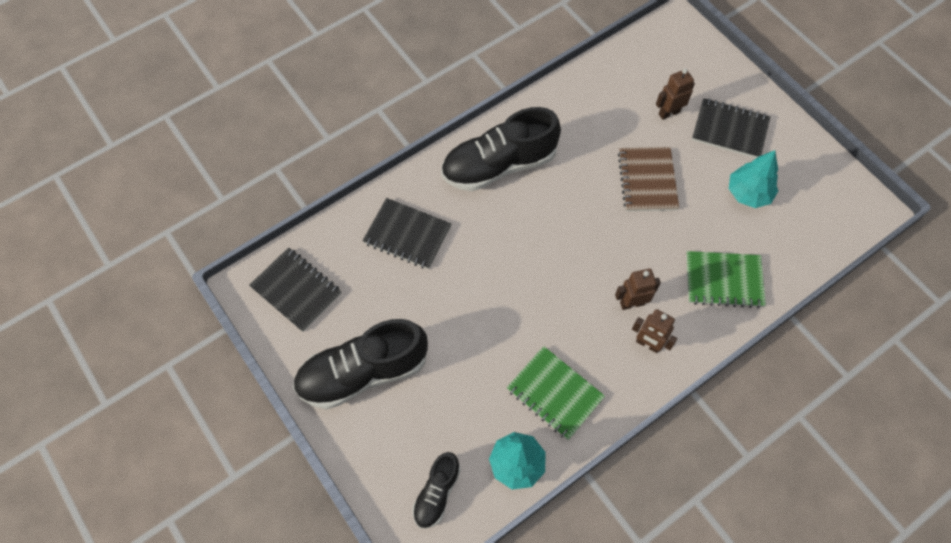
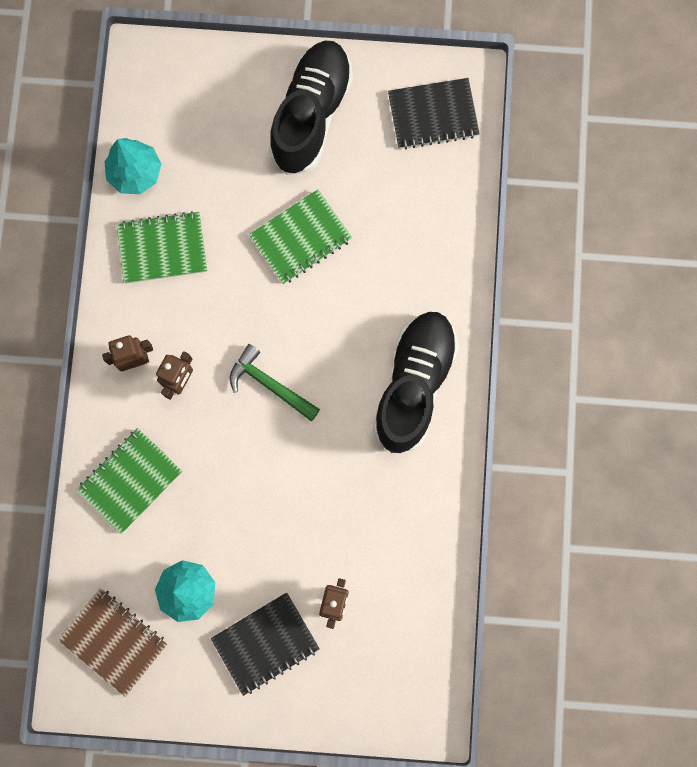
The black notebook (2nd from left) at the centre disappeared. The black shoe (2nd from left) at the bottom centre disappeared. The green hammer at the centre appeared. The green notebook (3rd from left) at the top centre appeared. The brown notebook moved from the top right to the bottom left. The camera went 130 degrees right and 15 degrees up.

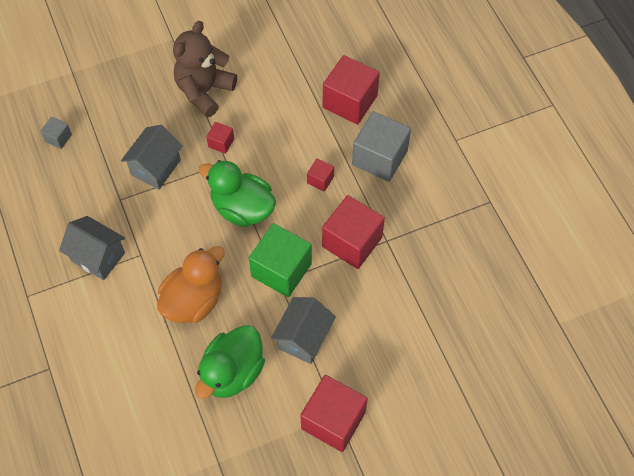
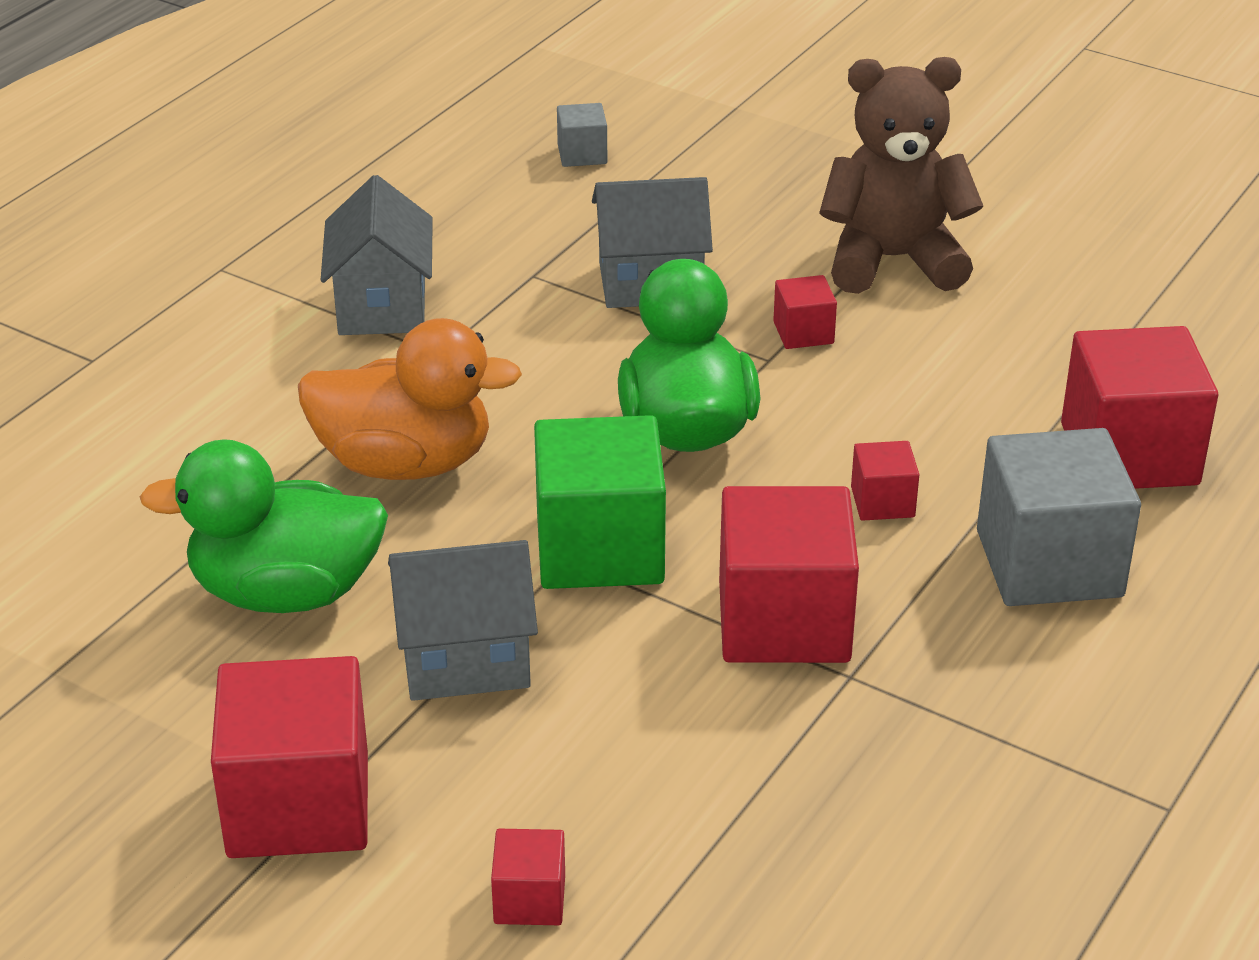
The red cube (2nd from left) at the bottom centre appeared. The camera went 55 degrees right and 25 degrees down.

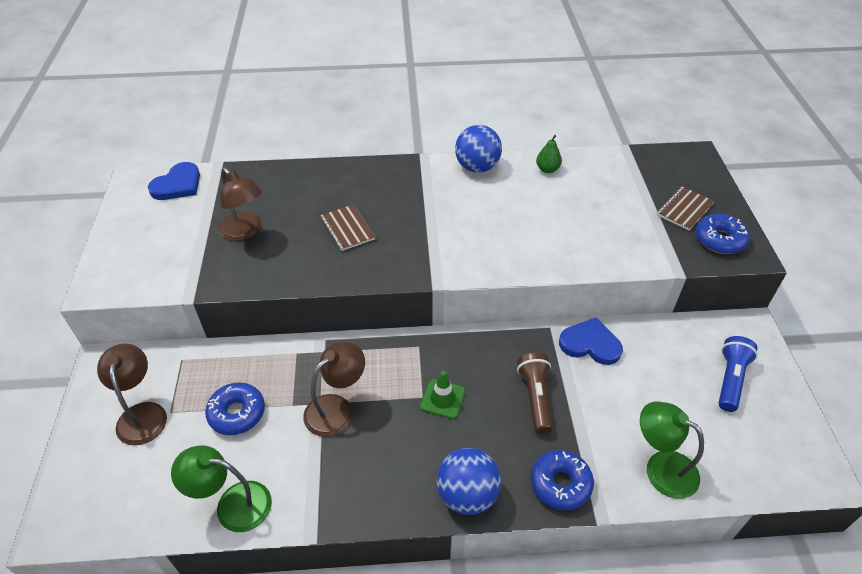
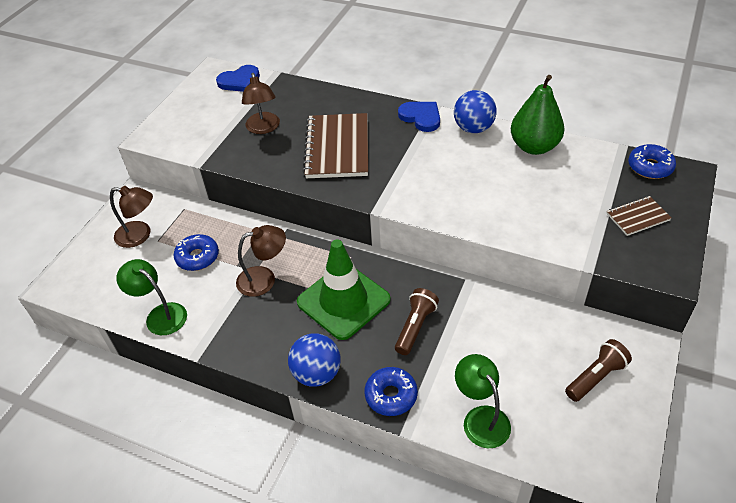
The blue heart (2nd from left) moved from the middle right to the top centre. The blue donut (3rd from left) moved from the middle right to the top right. The blue flashlight at the middle right became the brown flashlight (2nd from left) at the bottom right. The brown lamp (1st from left) at the bottom left turned 90 degrees clockwise. The brown notebook (1st from left) at the centre changed to 1.98 times the size. The green traffic cone at the bottom centre changed to 2.24 times the size. The green pear at the top centre changed to 2.19 times the size. The camera went 30 degrees right and 0 degrees up.

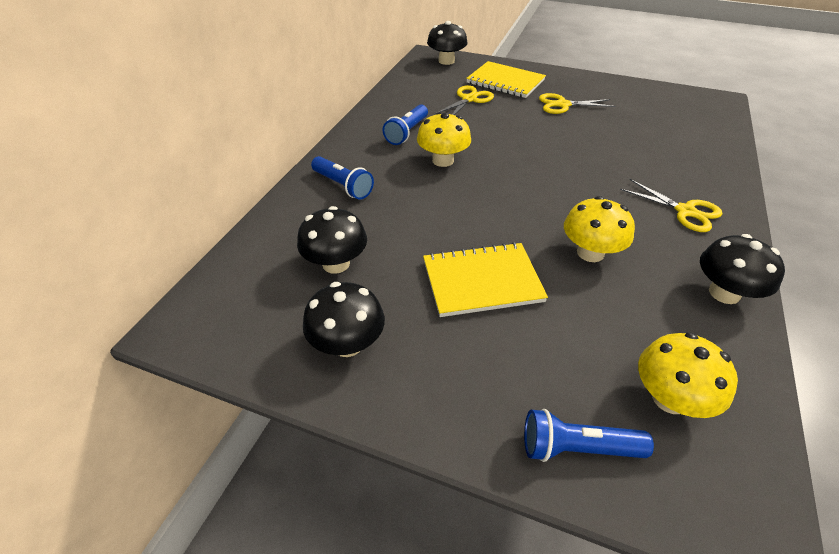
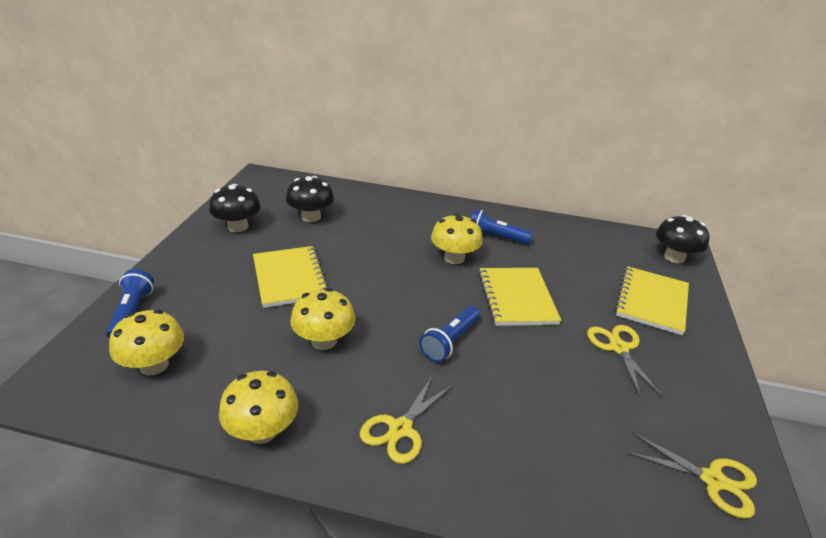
The yellow notebook (2nd from left) at the centre appeared. The blue flashlight (1st from left in the first image) moved from the top centre to the centre. The yellow scissors (1st from left in the first image) moved from the top centre to the bottom right. The black mushroom (4th from left) at the middle right became the yellow mushroom (2nd from left) at the bottom left. The camera went 80 degrees right and 10 degrees down.

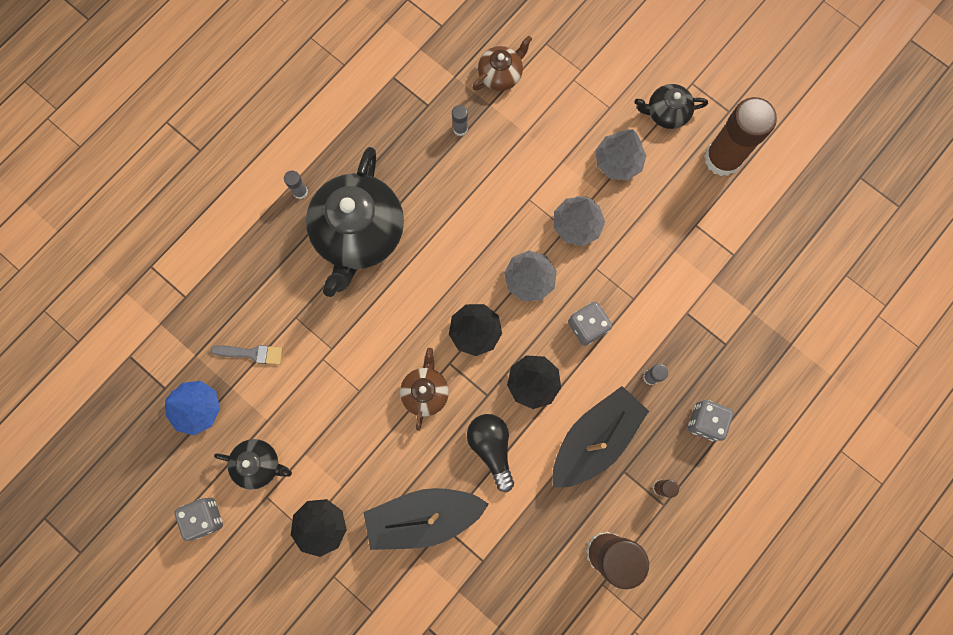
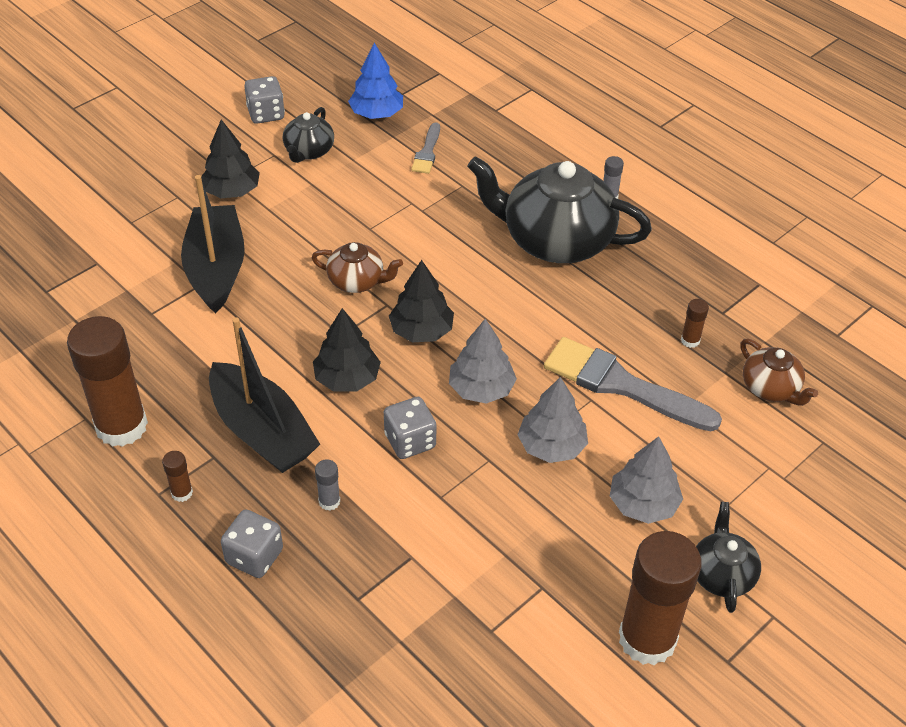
The black light bulb at the bottom centre disappeared. The grey brush (2nd from left) at the middle right appeared. The grey glue stick (2nd from left) at the top centre became the brown glue stick (4th from left) at the middle right. The camera went 95 degrees right and 30 degrees down.

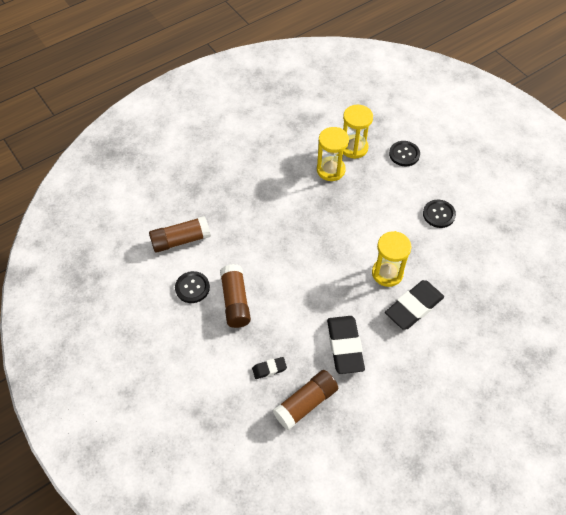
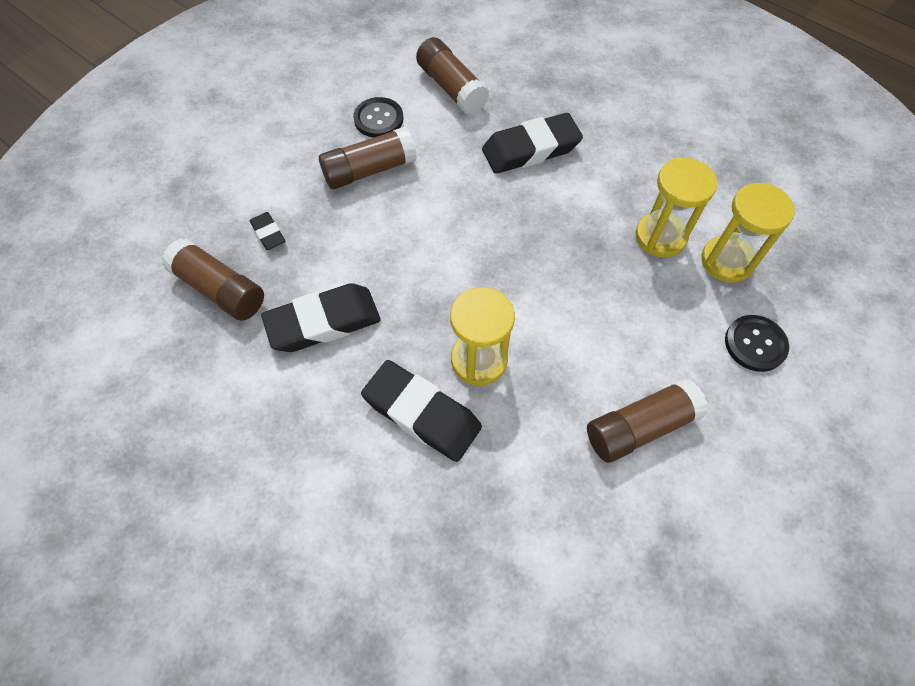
The black eraser (4th from left) at the top centre appeared. The black button (3rd from left) at the middle right was replaced by the brown glue stick (4th from left) at the middle right. The camera went 75 degrees right and 5 degrees up.

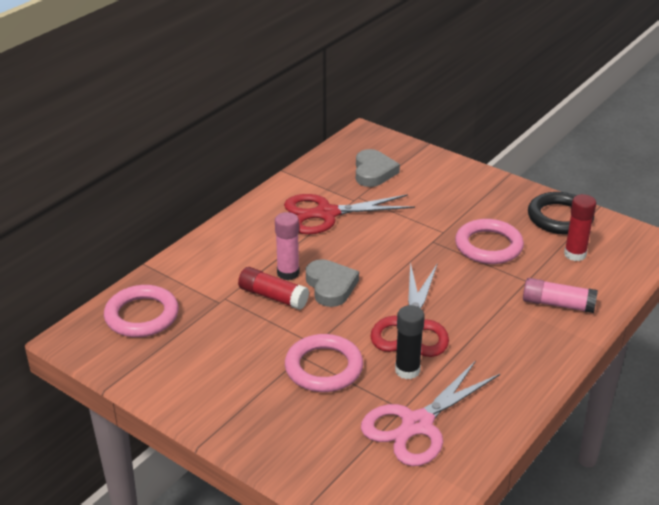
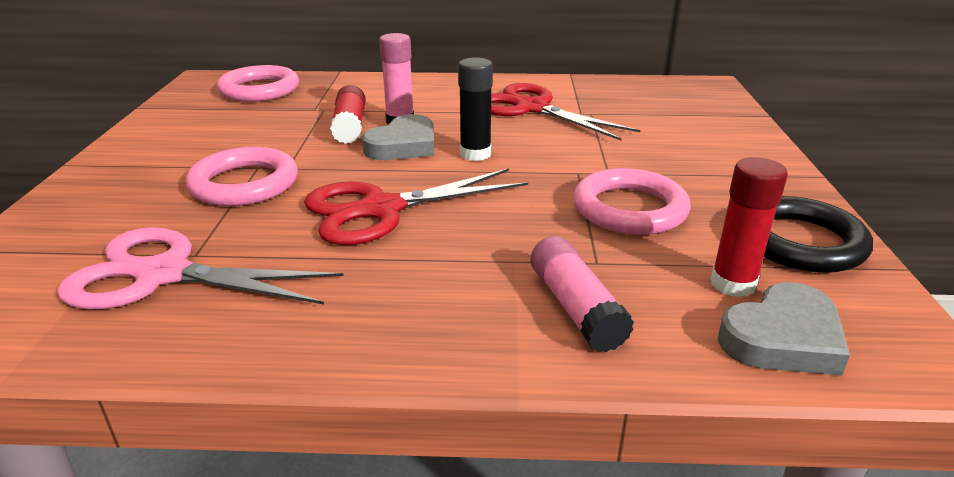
The grey heart (2nd from left) moved from the top centre to the bottom right. The black glue stick moved from the bottom centre to the top centre. The camera went 55 degrees right and 5 degrees down.

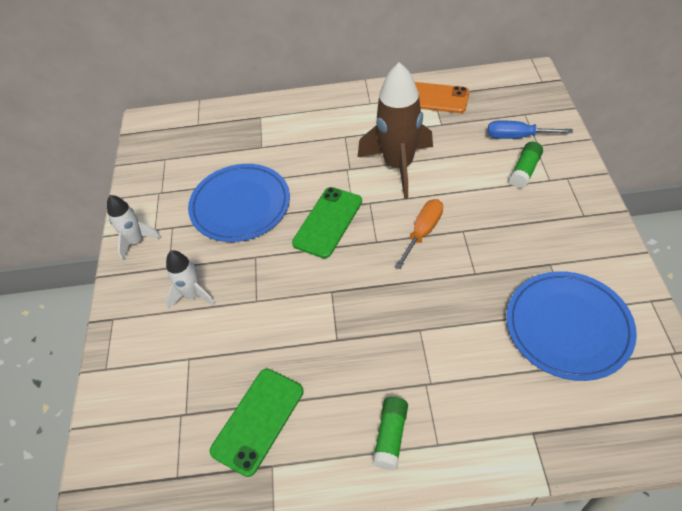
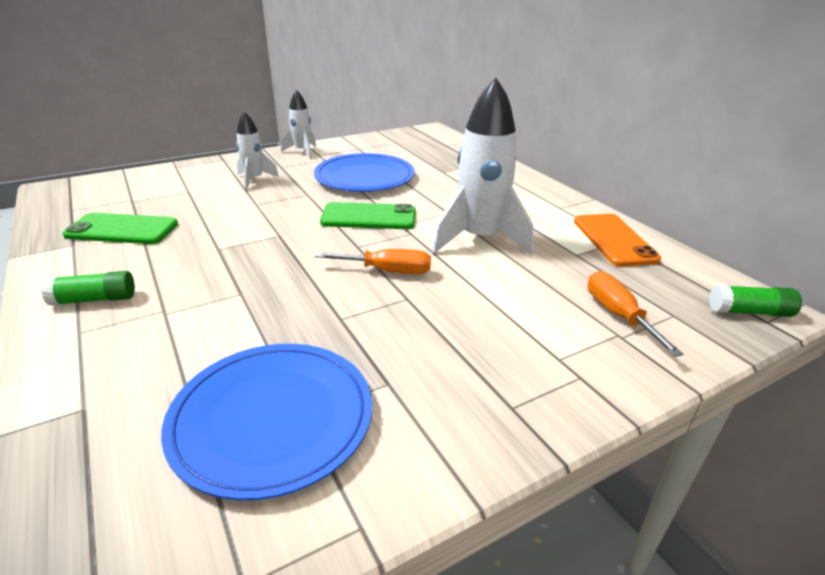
The green glue stick (2nd from left) moved from the top right to the middle right. The brown rocket at the top centre became the white rocket (3rd from left) at the top centre. The blue screwdriver at the top right became the orange screwdriver (2nd from left) at the middle right. The camera went 60 degrees right and 20 degrees down.

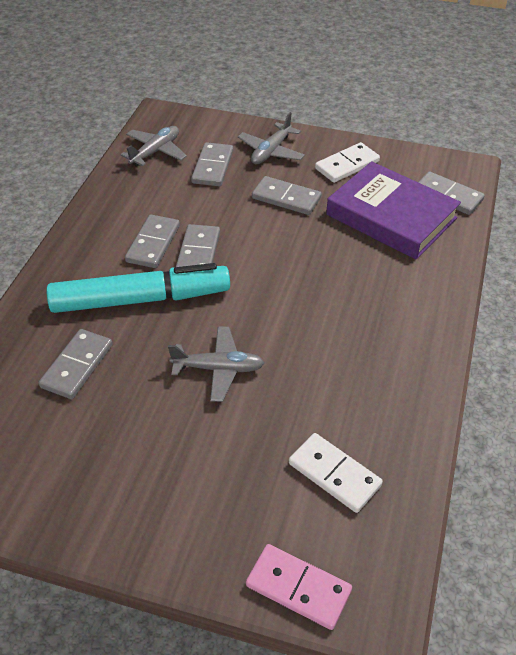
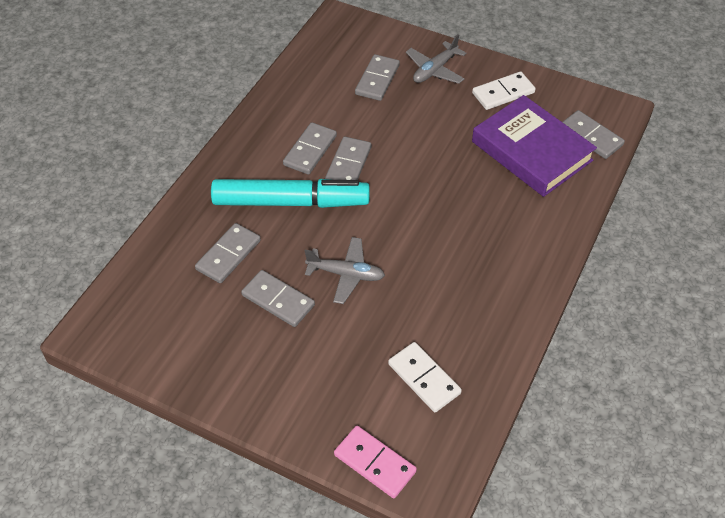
The grey plane (1st from left) at the top left disappeared. The grey domino (5th from left in the first image) moved from the top centre to the centre. The camera went 10 degrees right and 5 degrees up.

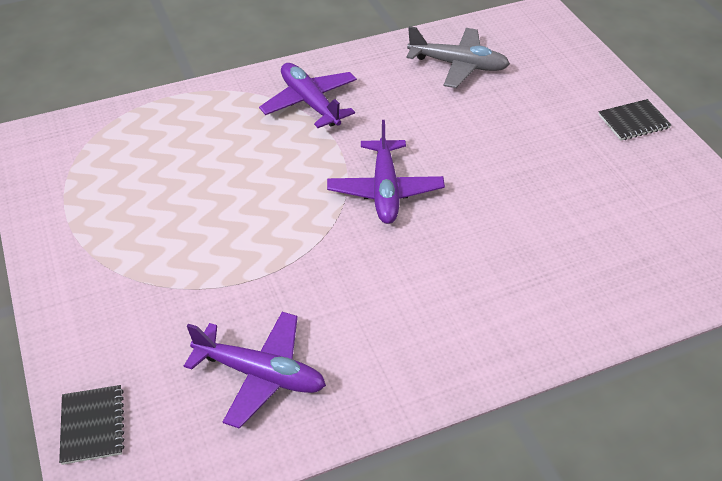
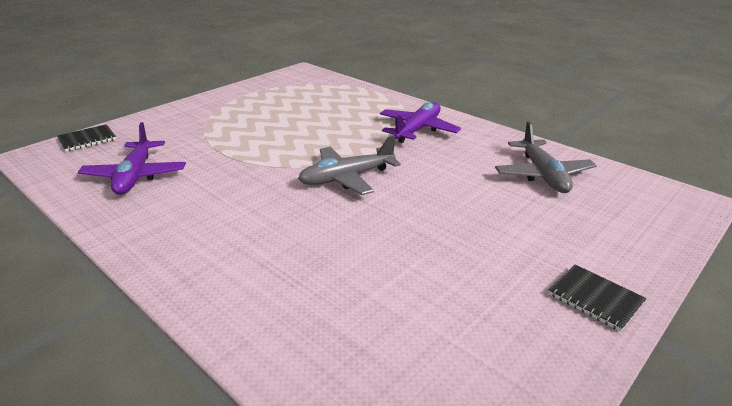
The purple plane (3rd from left) at the centre became the grey plane (1st from left) at the centre. The camera went 65 degrees right and 15 degrees down.

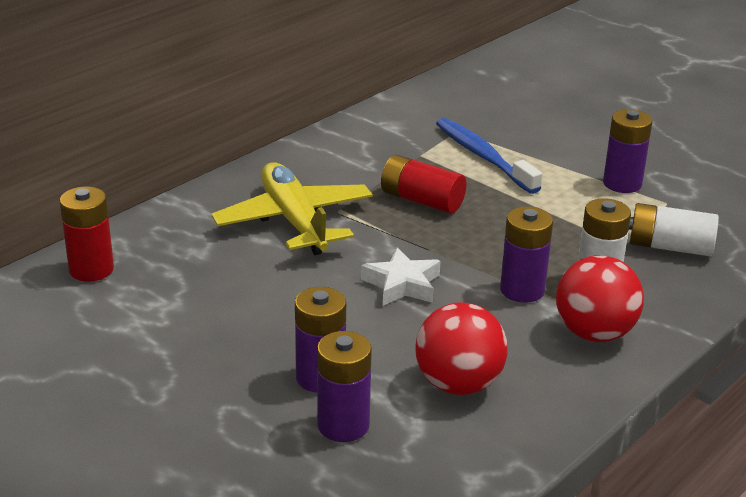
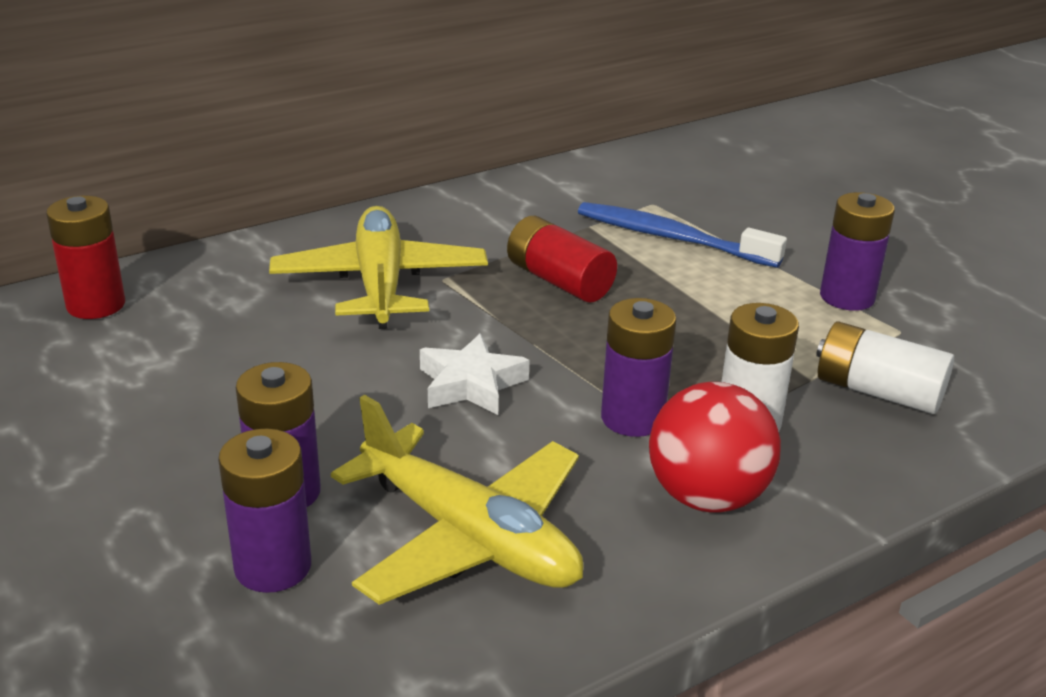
The red ball (1st from left) at the bottom centre was replaced by the yellow plane (2nd from left) at the bottom centre. The blue toothbrush at the top centre turned 45 degrees counterclockwise. The camera went 15 degrees right and 0 degrees up.

